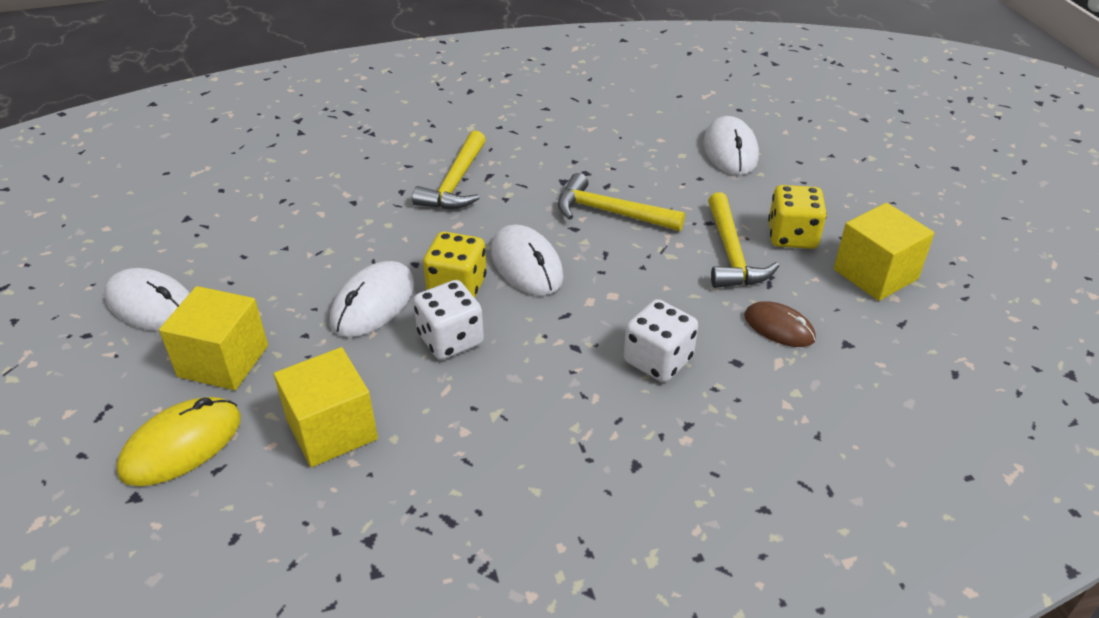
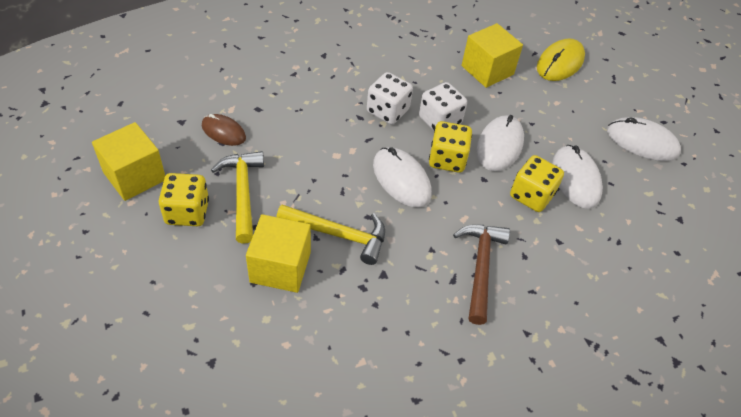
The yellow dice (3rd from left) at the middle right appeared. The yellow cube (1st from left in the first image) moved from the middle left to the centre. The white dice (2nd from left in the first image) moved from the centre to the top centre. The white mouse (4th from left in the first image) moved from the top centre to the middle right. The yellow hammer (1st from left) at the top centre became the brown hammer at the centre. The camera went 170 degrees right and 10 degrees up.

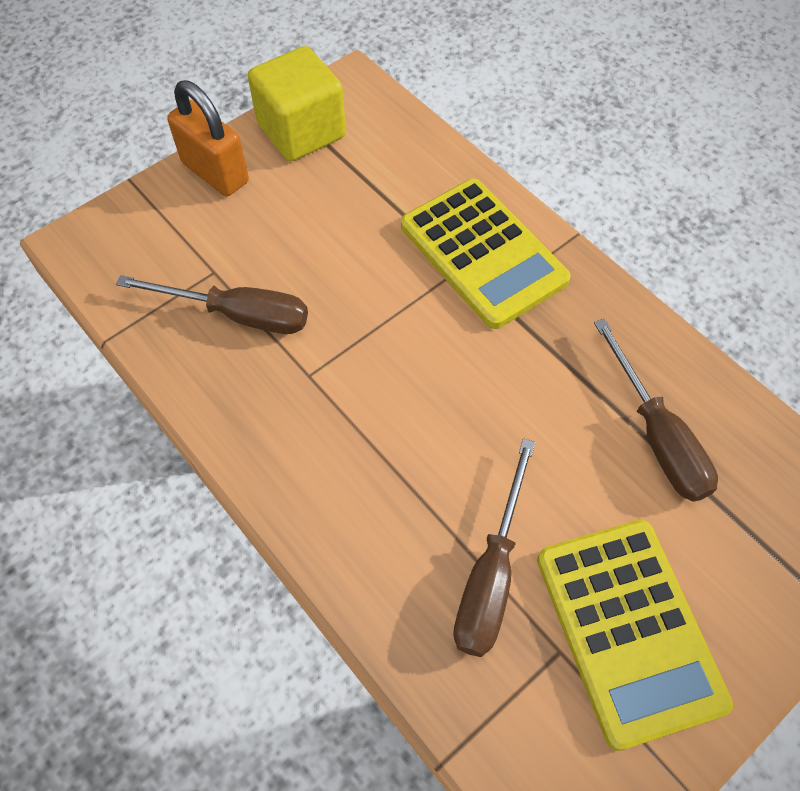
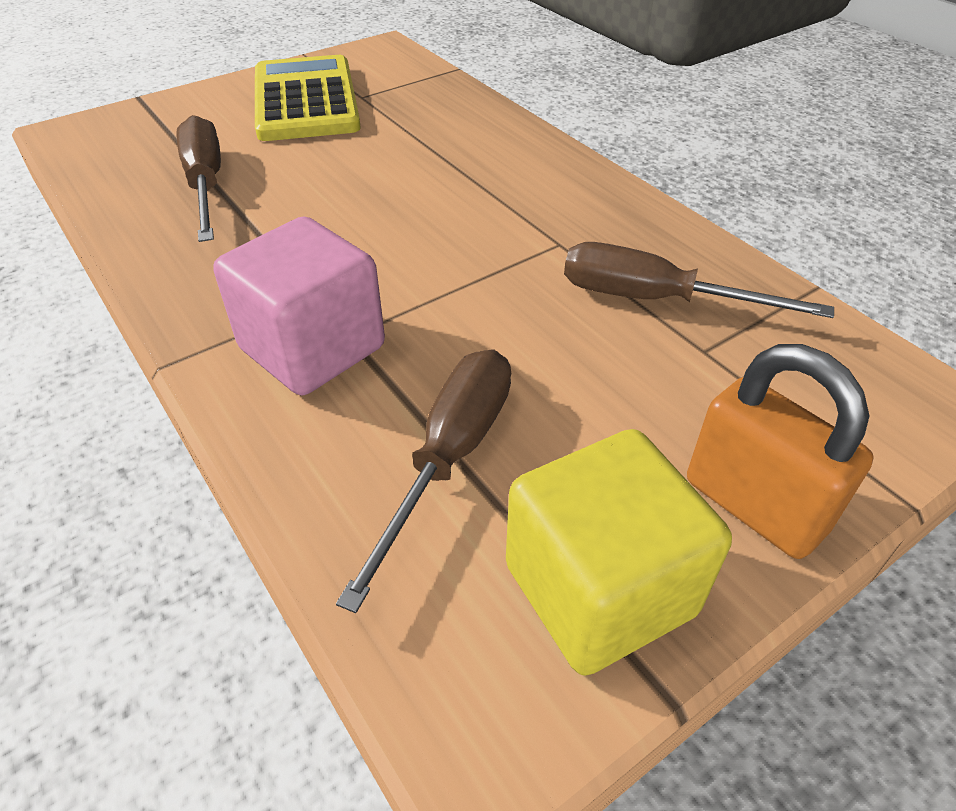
The brown screwdriver (2nd from left) moved from the bottom centre to the centre. The yellow calculator (1st from left) at the top centre was replaced by the pink cube at the middle left. The camera went 175 degrees left and 15 degrees down.

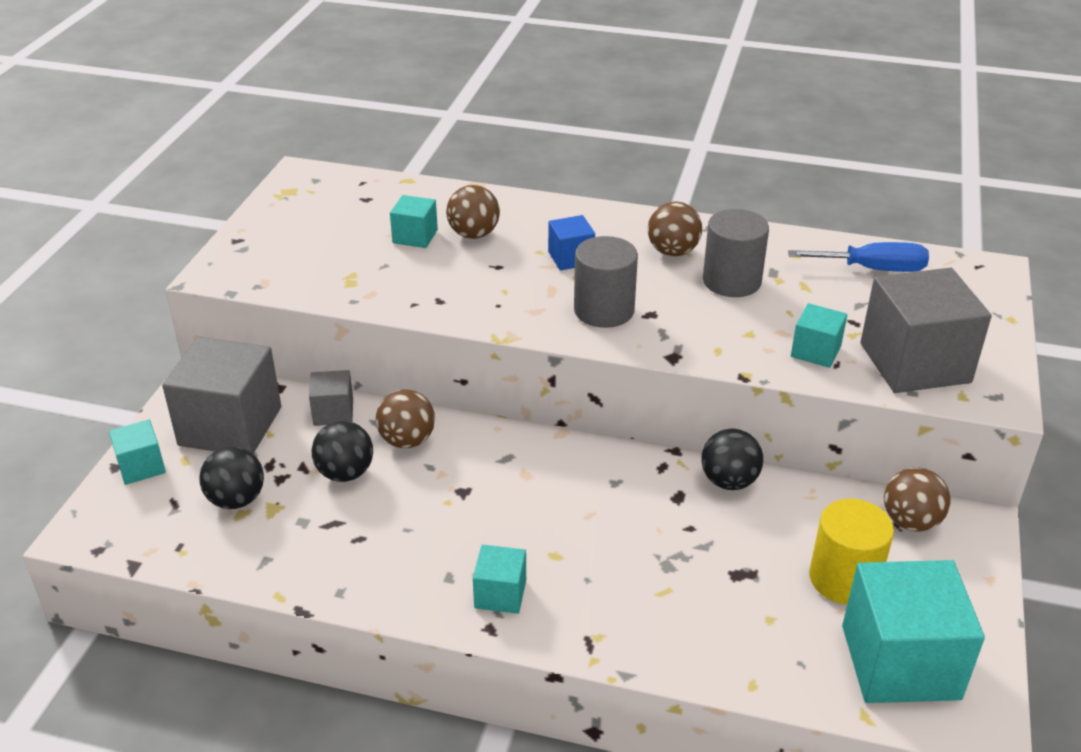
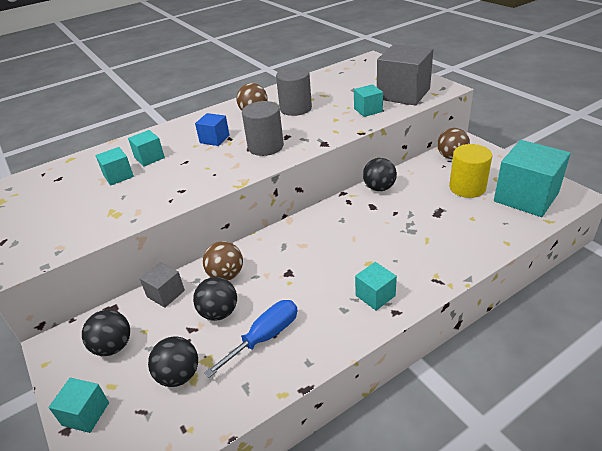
The blue screwdriver moved from the middle right to the bottom centre. The grey cube (1st from left) at the middle left was replaced by the black ball (1st from left) at the bottom left. The brown ball (2nd from left) at the top centre was replaced by the turquoise cube (3rd from left) at the top left. The camera went 45 degrees left and 0 degrees up.

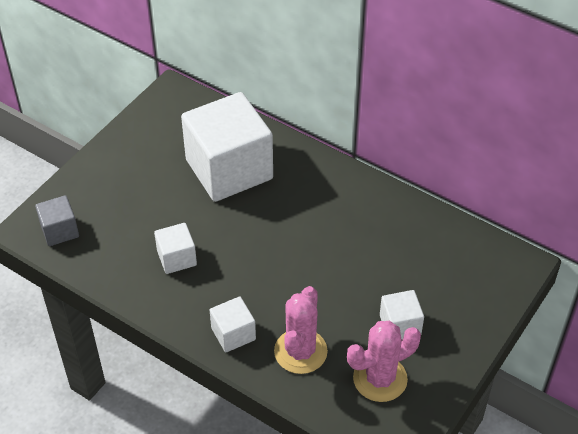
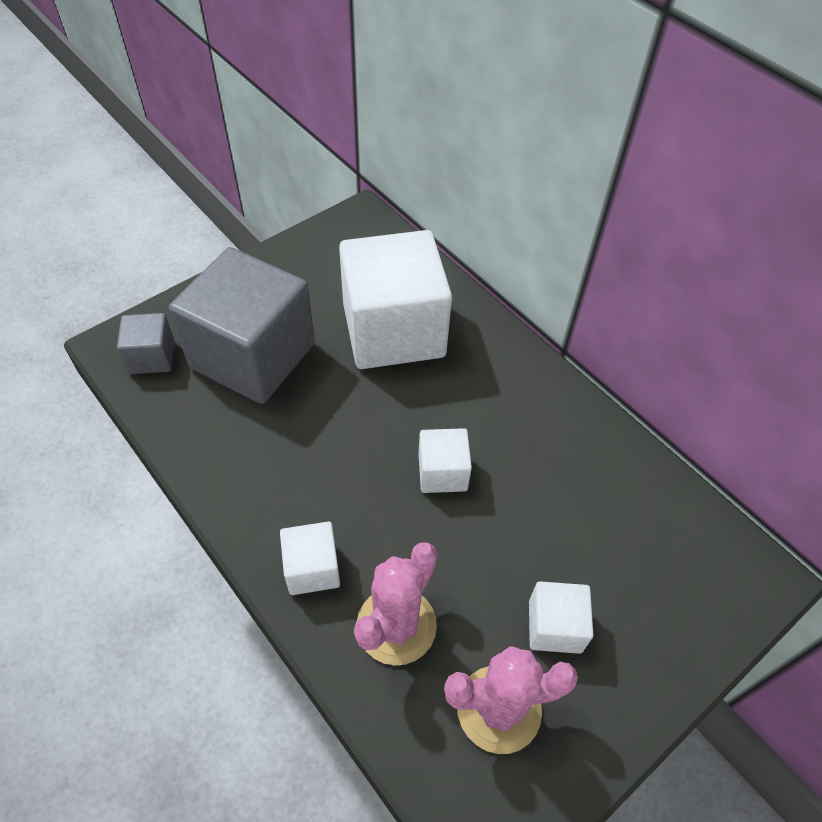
The grey cube (2nd from left) at the middle left appeared. The white cube (1st from left in the first image) moved from the middle left to the centre. The camera went 15 degrees right and 5 degrees up.

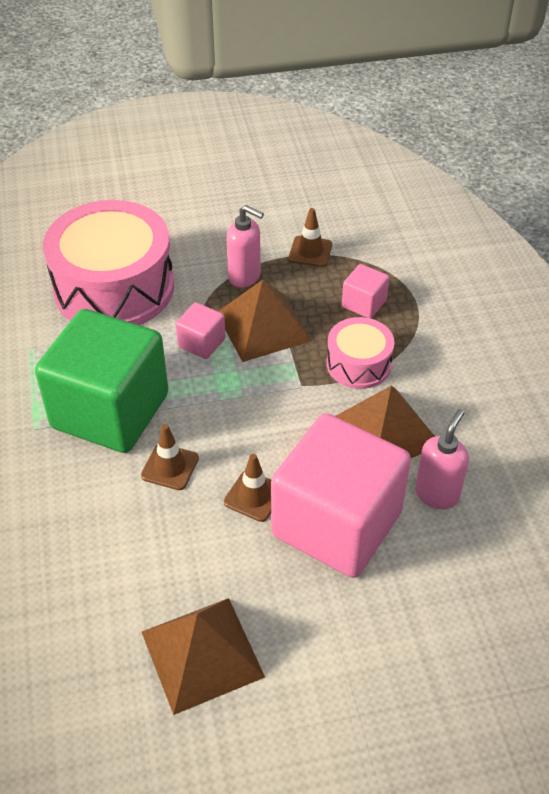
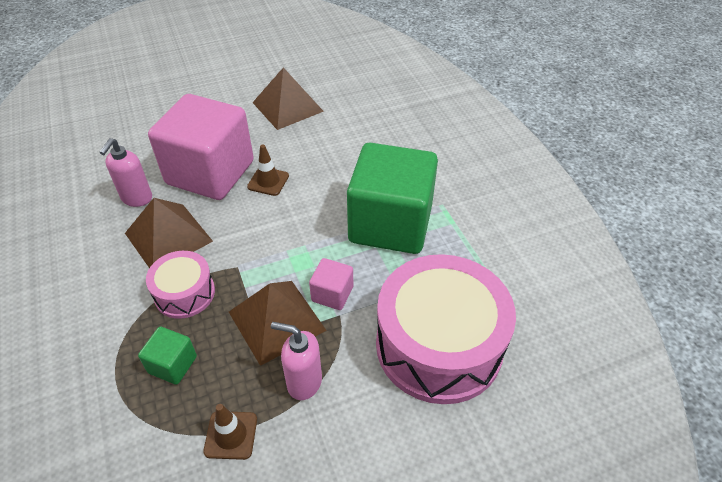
The brown traffic cone (1st from left) at the middle left disappeared. The pink cube (3rd from left) at the centre became the green cube (1st from left) at the bottom left. The camera went 170 degrees right and 0 degrees up.

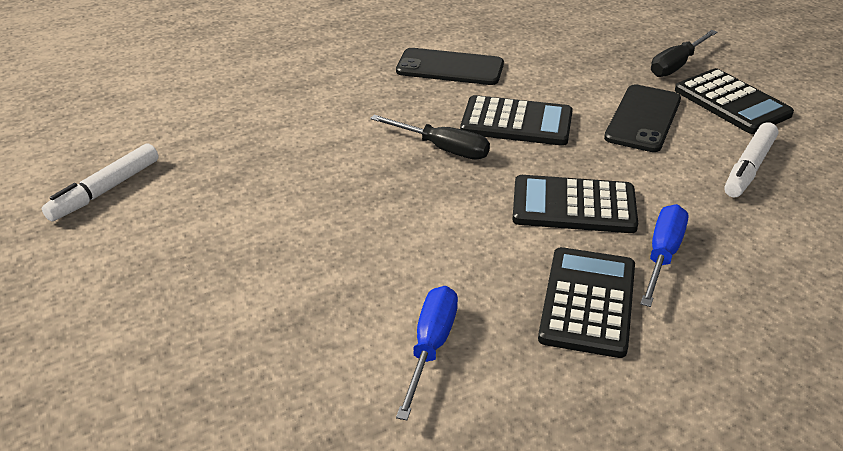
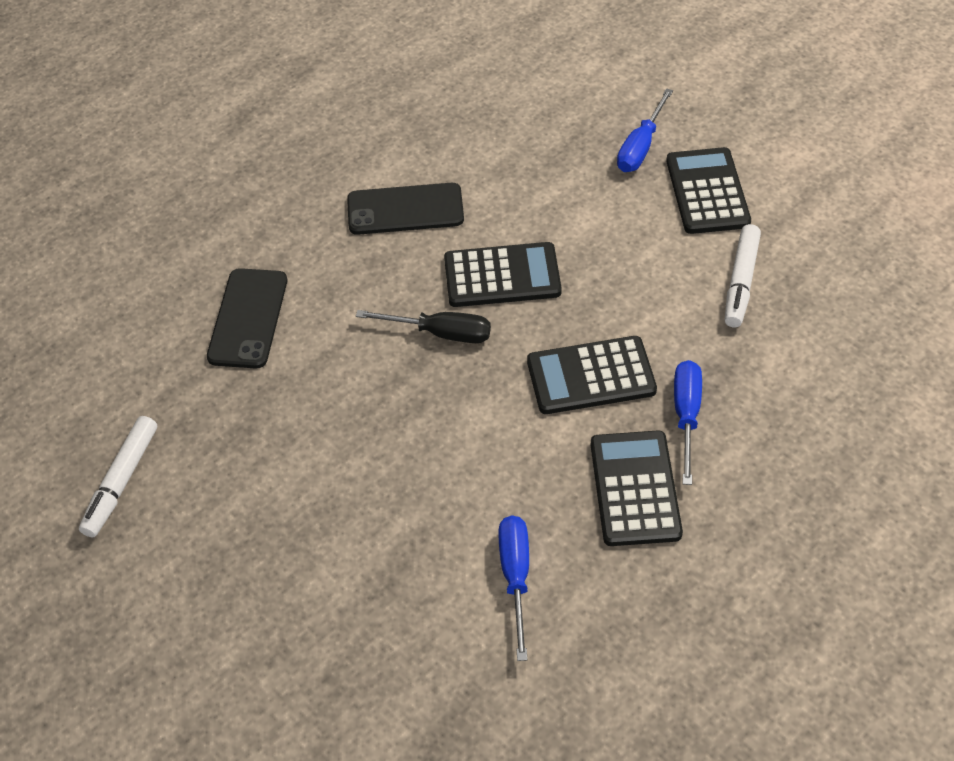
The black phone (2nd from left in the first image) moved from the top right to the middle left. The black screwdriver (2nd from left) at the top right became the blue screwdriver (2nd from left) at the top right. The black calculator (4th from left) at the top right turned 135 degrees counterclockwise. The camera went 15 degrees left and 15 degrees up.

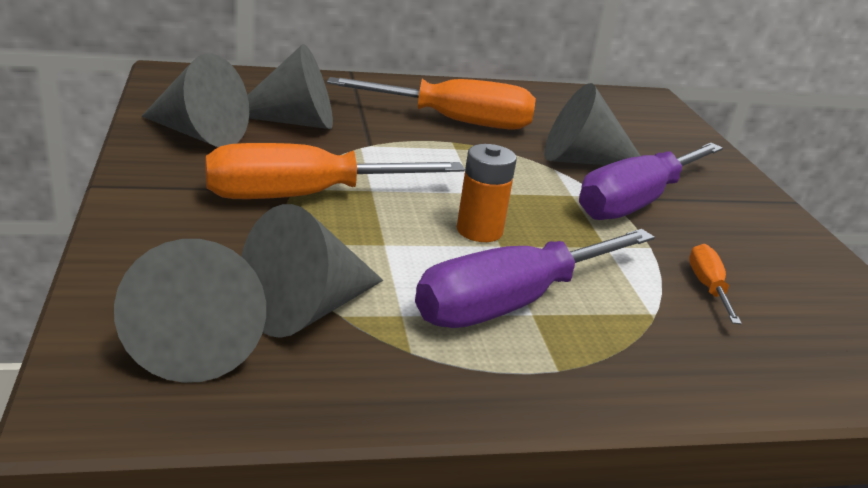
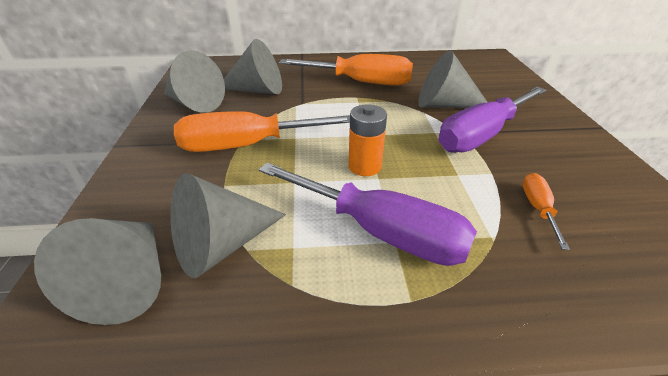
The purple screwdriver (1st from left) at the centre turned 120 degrees counterclockwise. The camera went 10 degrees right and 10 degrees up.

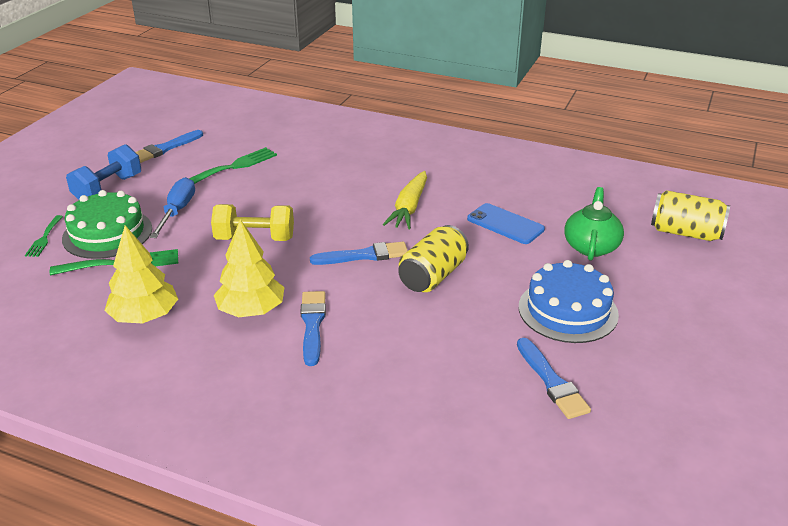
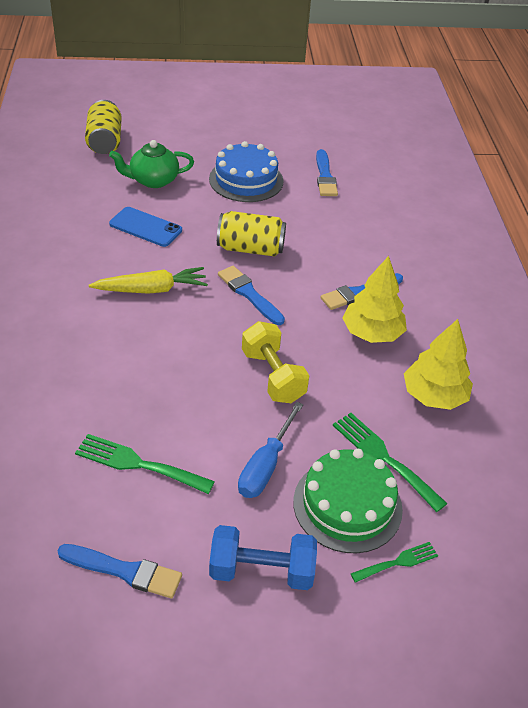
The blue screwdriver at the middle left turned 45 degrees counterclockwise. The blue phone at the centre turned 75 degrees counterclockwise. The blue brush (4th from left in the first image) at the bottom right turned 135 degrees clockwise. The camera went 120 degrees left and 10 degrees up.

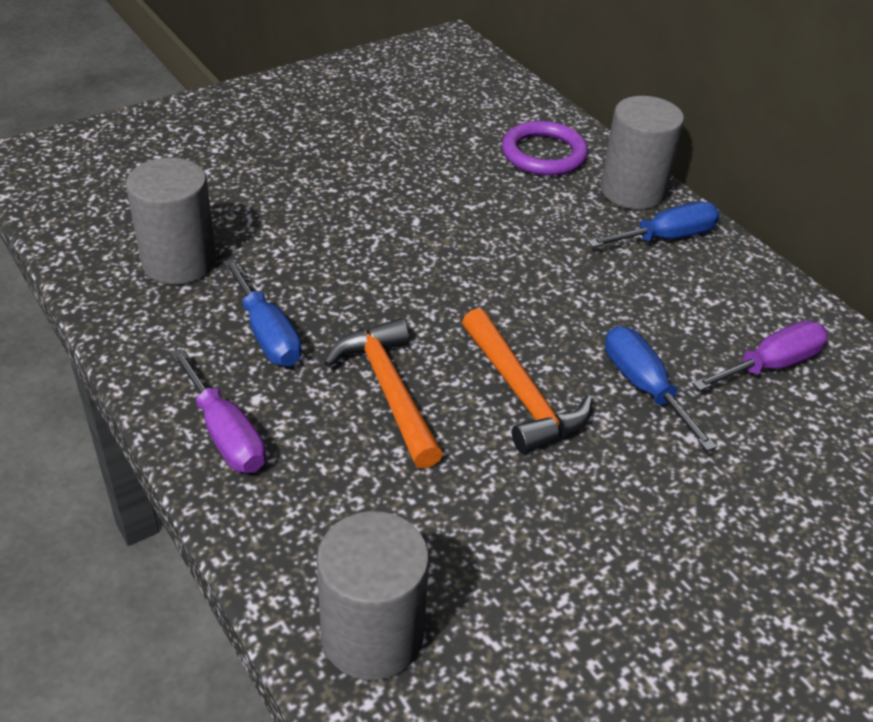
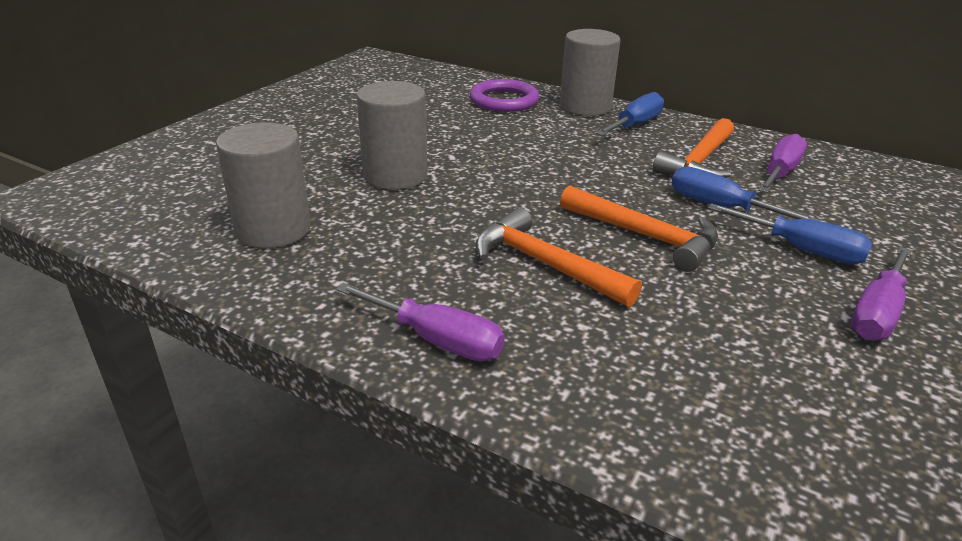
The orange hammer (3rd from left) at the top right appeared. The purple screwdriver (3rd from left) at the middle right appeared. The blue screwdriver (1st from left in the first image) moved from the middle left to the middle right. The grey cylinder (2nd from left) moved from the bottom centre to the top centre. The camera went 25 degrees left and 10 degrees down.

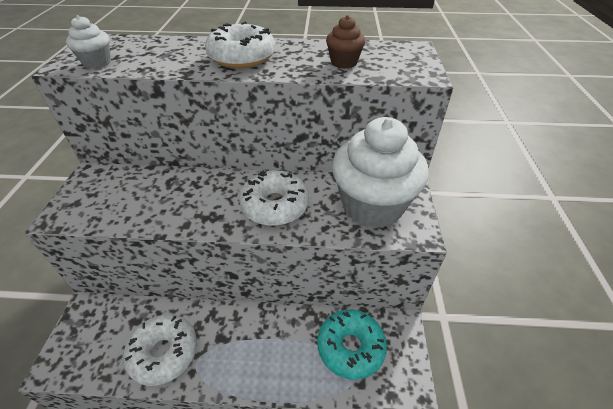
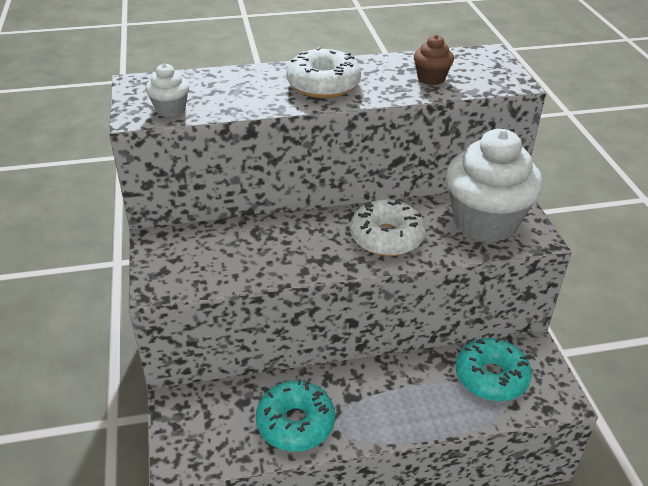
The white donut (1st from left) at the bottom left became the turquoise donut (1st from left) at the bottom centre. The camera went 15 degrees left and 5 degrees down.

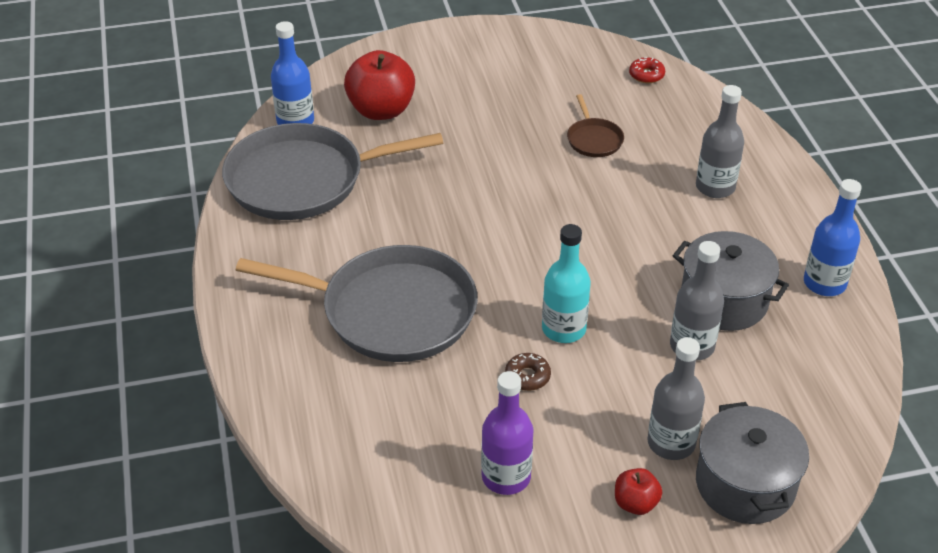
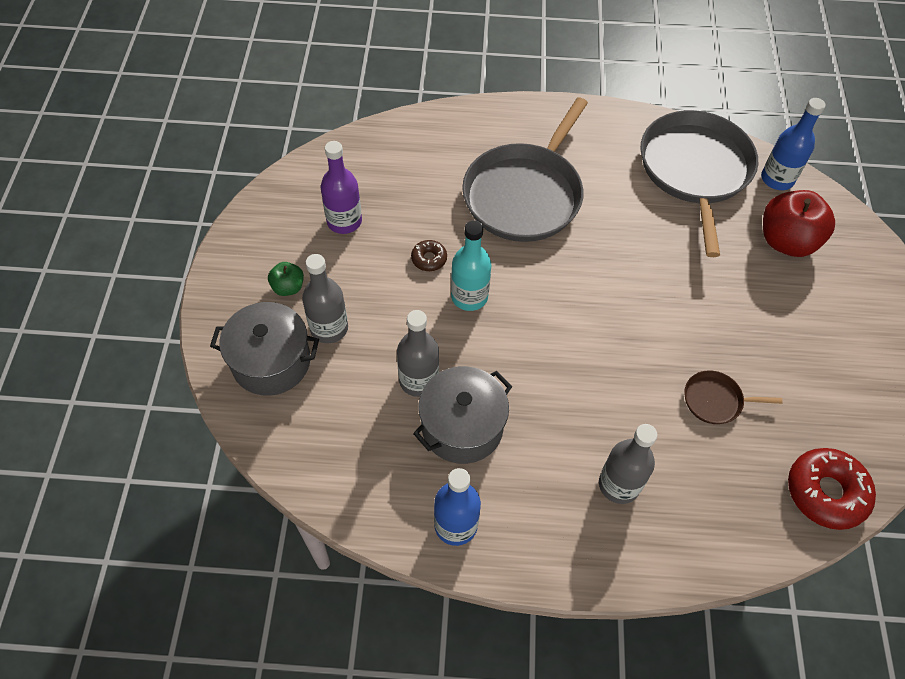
The red apple (2nd from left) at the bottom right became the green apple at the middle left. The red donut at the top right changed to 1.98 times the size. The camera went 105 degrees right and 15 degrees up.

